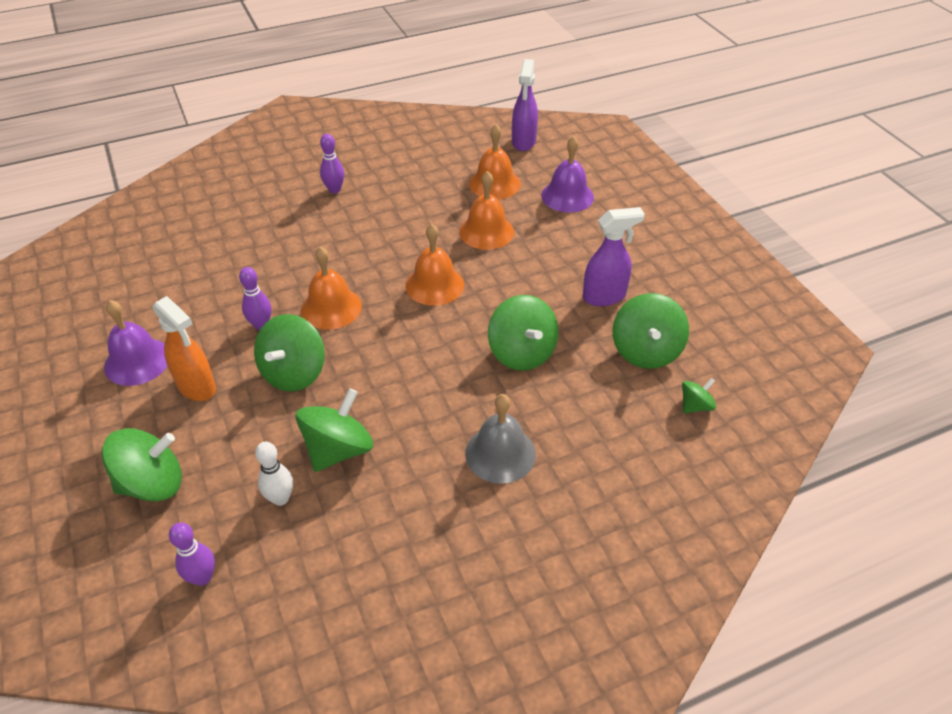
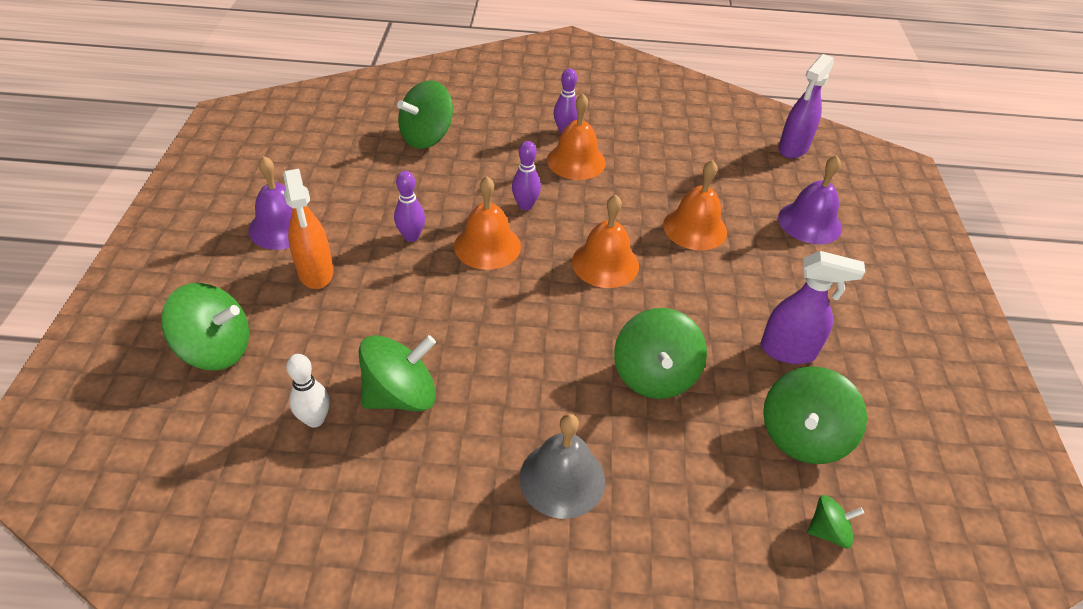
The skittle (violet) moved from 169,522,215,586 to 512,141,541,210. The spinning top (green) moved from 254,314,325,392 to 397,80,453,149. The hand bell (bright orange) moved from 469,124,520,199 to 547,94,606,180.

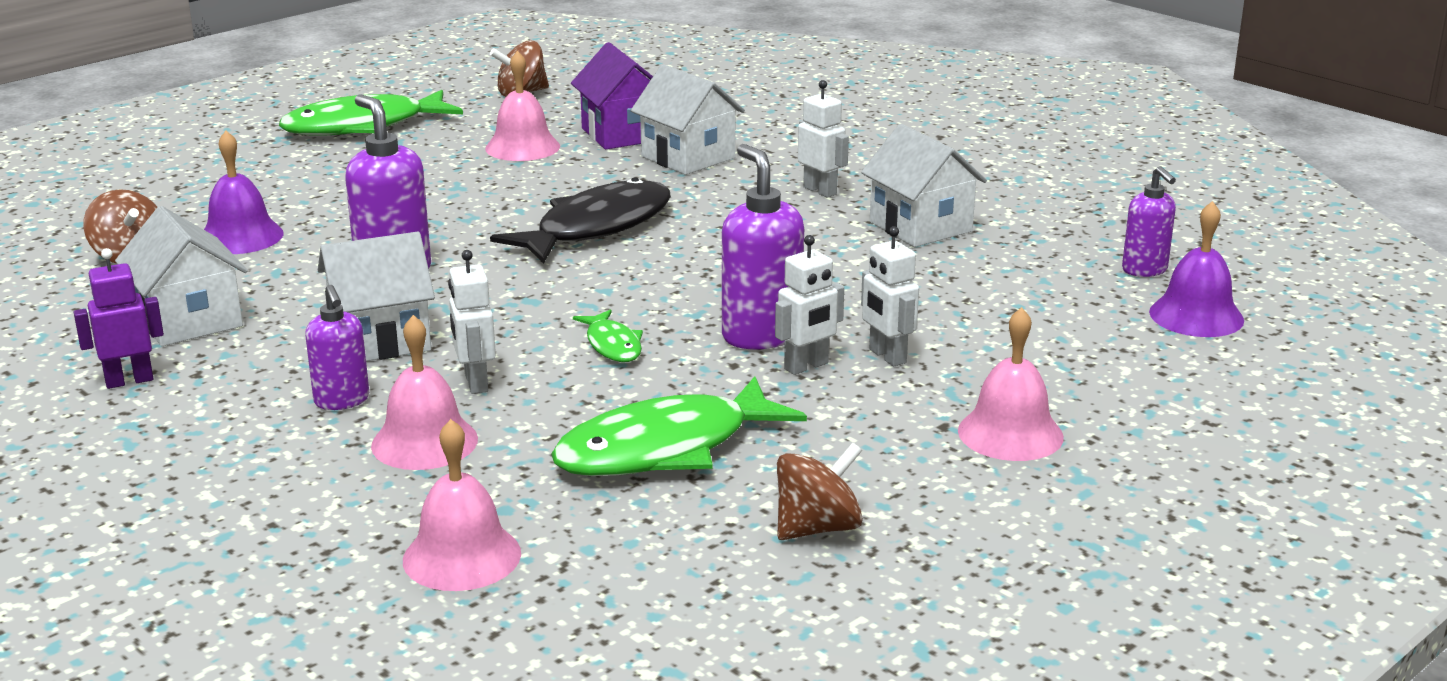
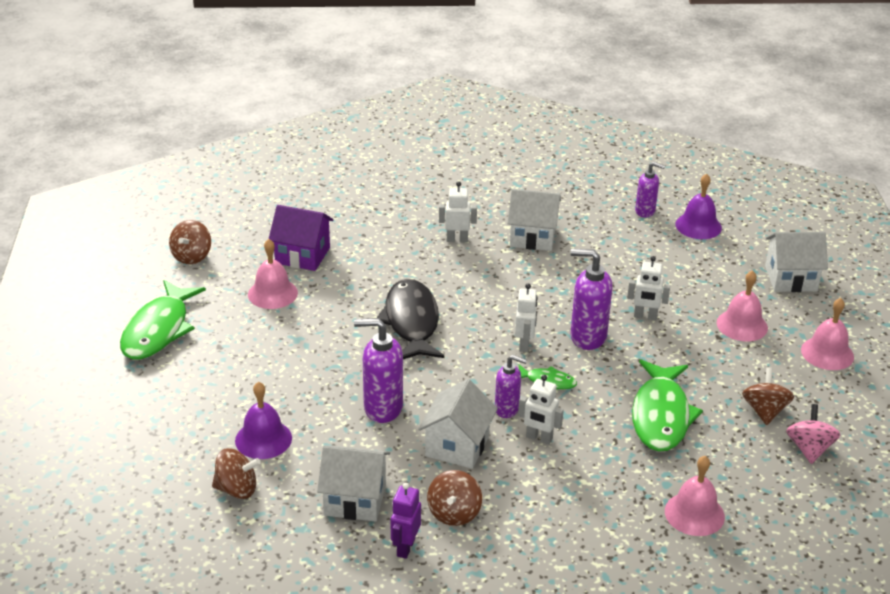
The pump bottle (violet) moved from 305,285,369,410 to 495,355,527,418. The hand bell (rose-pink) moved from 371,315,478,470 to 801,298,854,370. The house (white) moved from 631,64,745,175 to 765,232,828,292. The robot (white) moved from 775,235,844,375 to 515,283,538,352. The spinning top (russet) at 427,470,482,526 appeared. The spinning top (rose-pink) at 786,404,840,464 appeared.

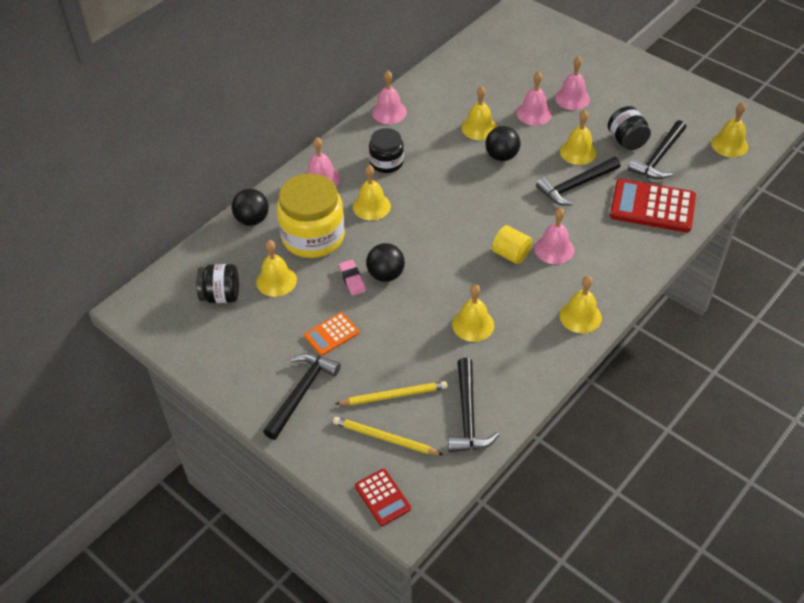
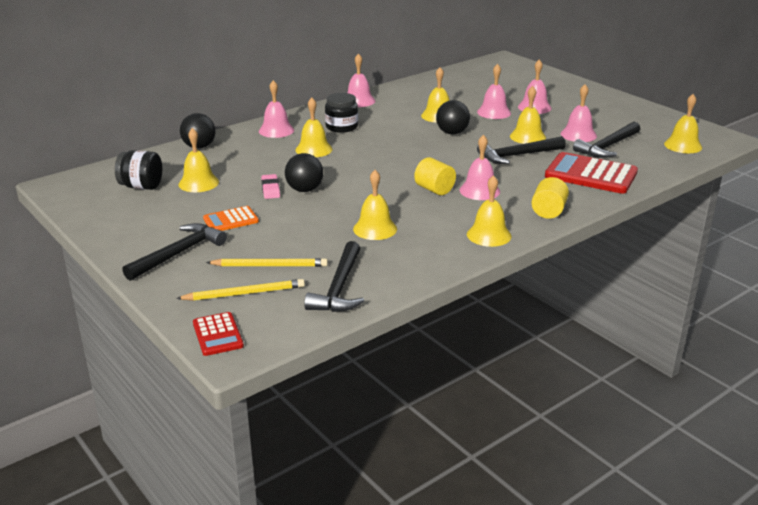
The jar (yellow) at 277,173,345,258 disappeared. The pencil (yellow) at 333,417,443,455 turned 135 degrees clockwise. The jar (black) at 608,106,651,150 was replaced by the hand bell (rose-pink) at 561,84,597,142. The cylinder (yellow) at 531,177,569,219 appeared.

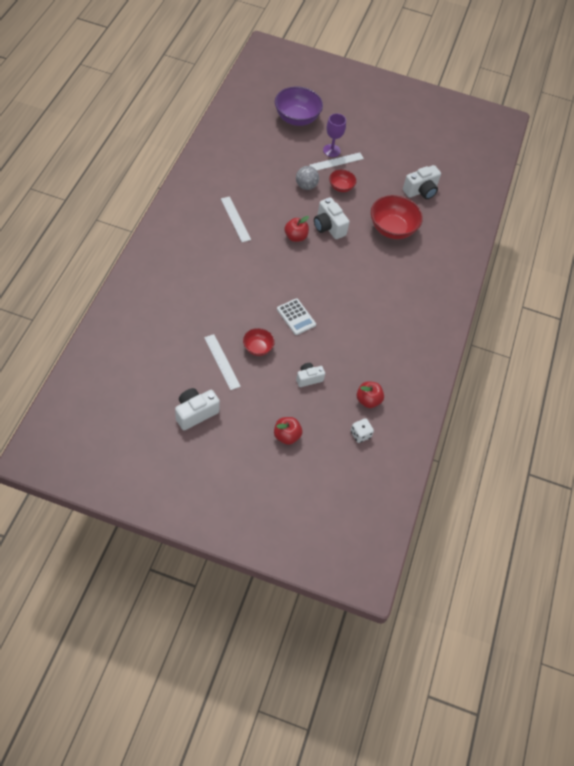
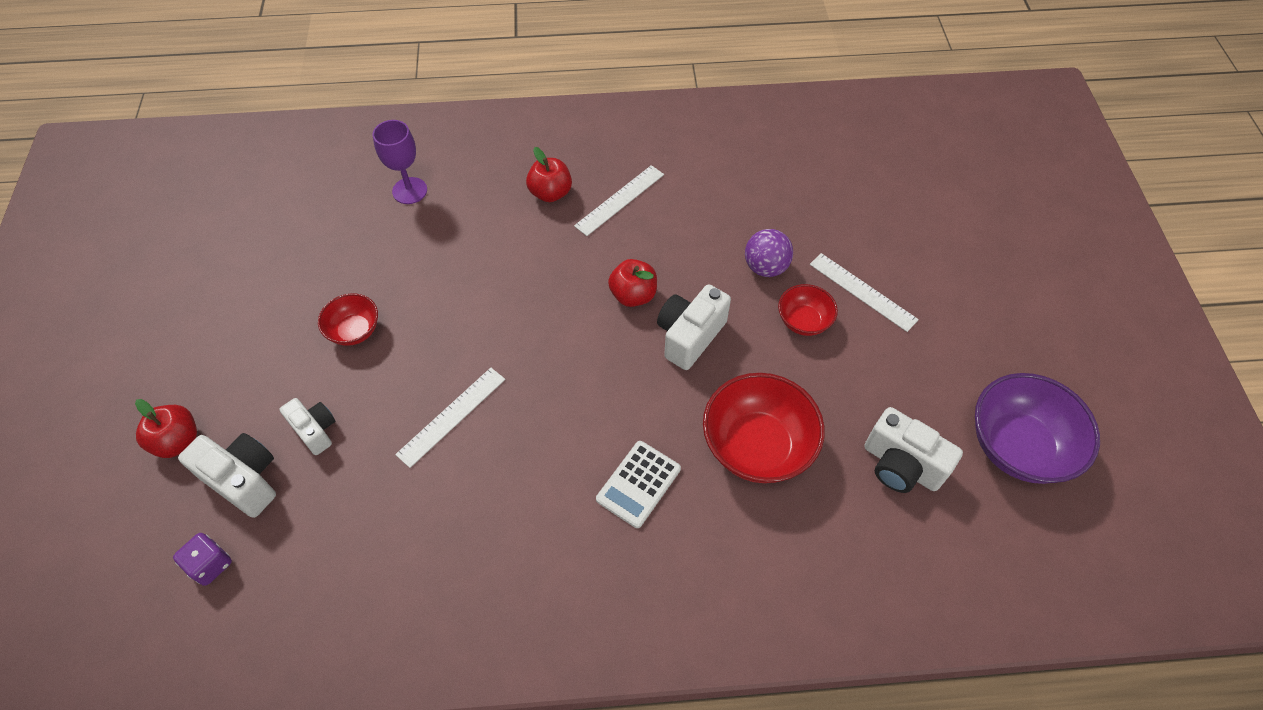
The camera (white) moved from 175,388,220,430 to 178,433,276,518. The ruler (white) moved from 204,334,241,390 to 395,368,505,468. The deep dish (violet) moved from 275,87,323,126 to 975,373,1100,484. The adding machine (white) moved from 277,298,316,335 to 596,441,681,528. The play ball (gray) at 296,166,319,190 became the play ball (violet) at 745,229,793,277. The chalice (violet) moved from 323,113,346,157 to 373,120,427,204. The die (white) at 351,418,374,443 became the die (violet) at 173,533,232,586. The apple fruit (red) moved from 357,381,384,408 to 526,147,572,202.

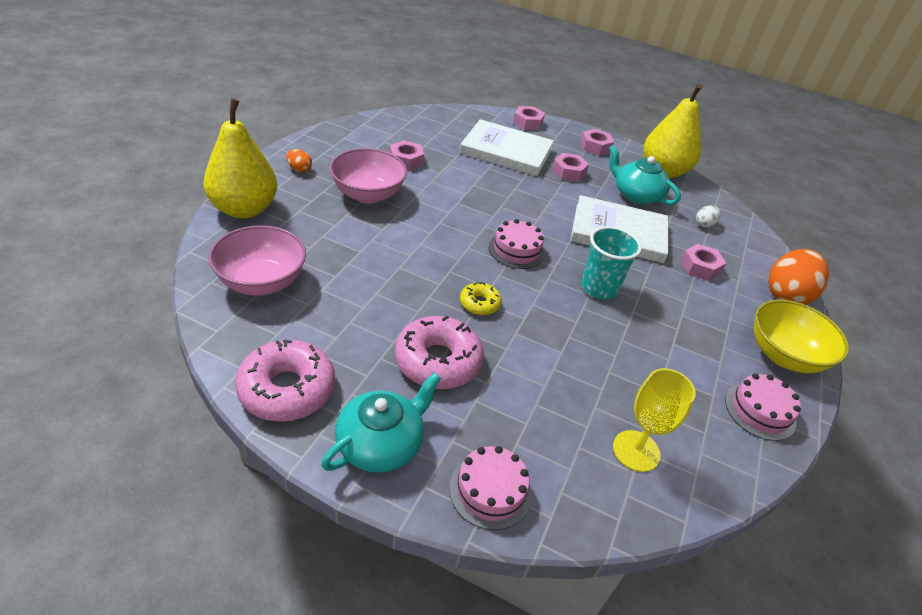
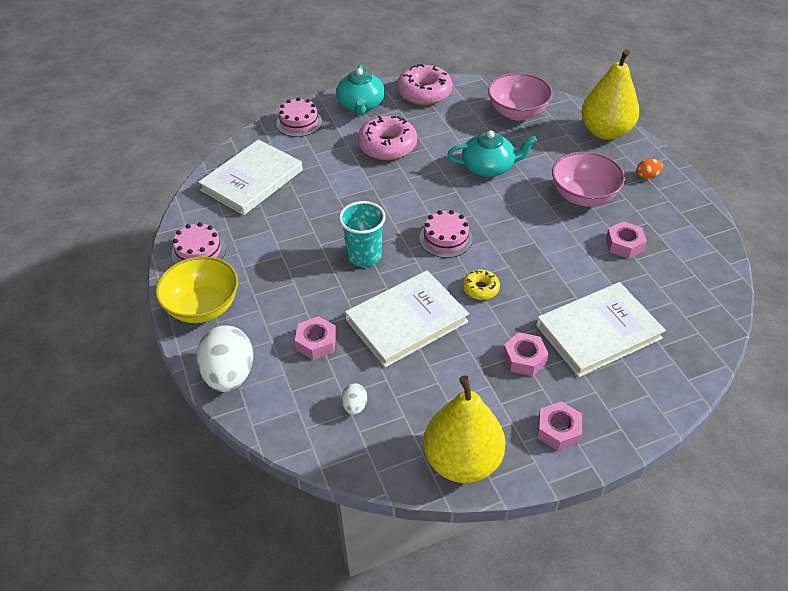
The glazed donut (yellow) moved from 460,282,502,315 to 463,270,500,300. The hex nut (rose-pink) at 513,106,545,130 disappeared. The china teapot (teal) moved from 609,145,681,205 to 447,130,537,177. The chalice (yellow) at 613,368,696,472 was replaced by the hardcover (white) at 198,139,303,215. The egg (bright orange) at 768,249,829,304 became the egg (white) at 196,325,253,392.

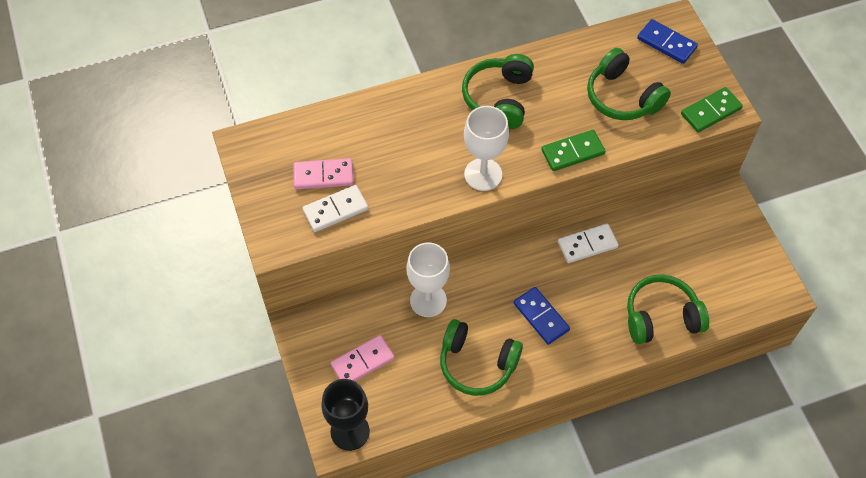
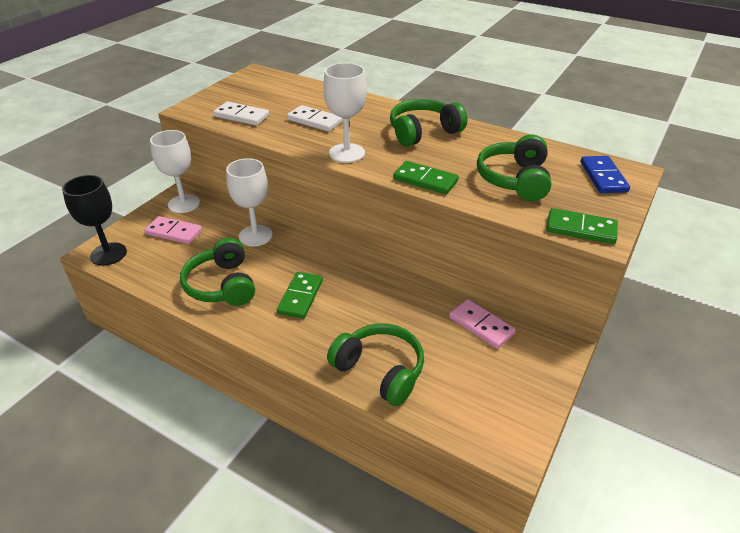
The domino (rose-pink) moved from 293,158,354,189 to 449,299,516,349. The domino (blue) at 514,287,570,345 became the domino (green) at 277,272,323,319. The domino (white) moved from 558,223,619,263 to 287,105,342,132. The chalice (white) at 150,130,200,213 appeared.

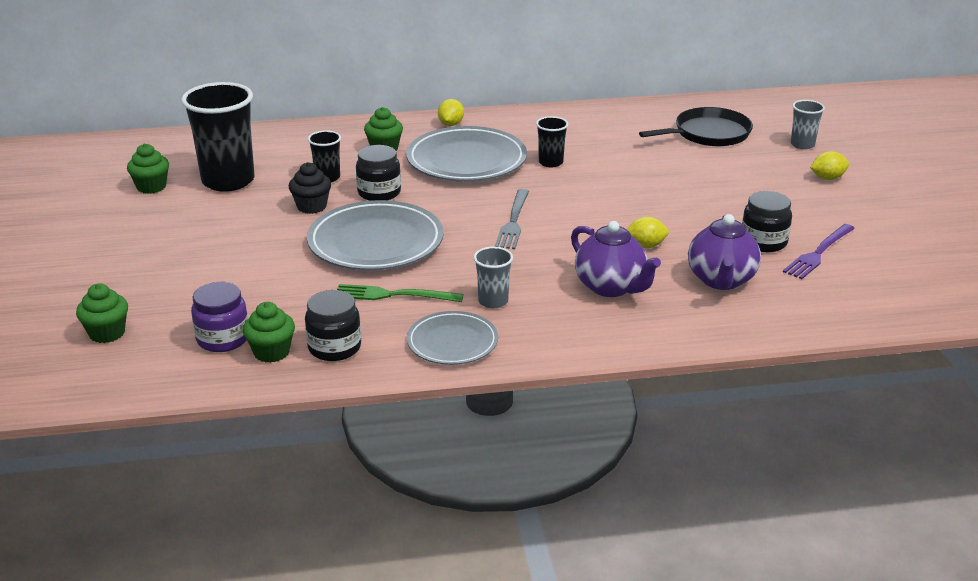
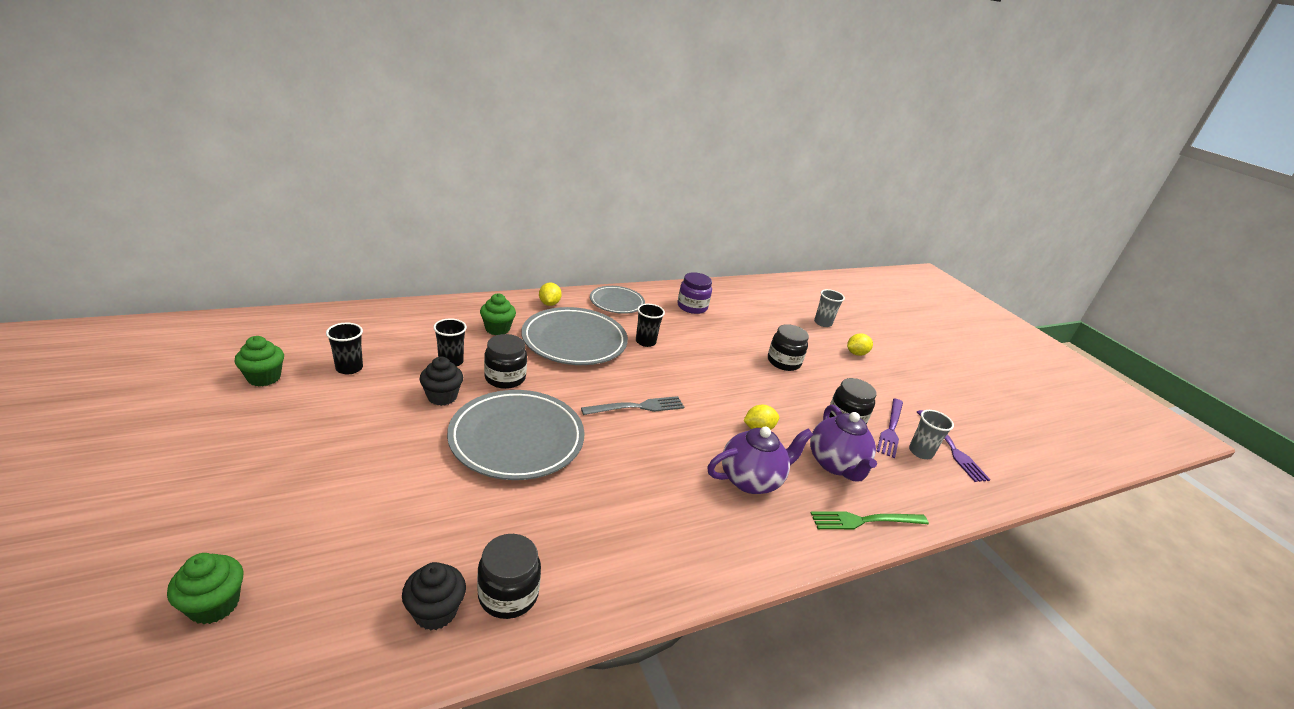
The tumbler (black) at 181,82,254,192 changed to 0.49 times the size. The jar (violet) moved from 191,282,248,352 to 677,272,712,314. The fairy cake (green) at 243,302,295,363 became the fairy cake (black) at 402,562,466,630. The fork (green) moved from 337,284,463,302 to 811,511,929,529. The dinner plate (gray) moved from 407,311,498,365 to 590,286,645,314. The tumbler (gray) moved from 474,247,513,309 to 909,410,954,459. The fork (gray) at 495,189,529,249 turned 105 degrees counterclockwise. The china teapot (violet) at 571,221,661,297 turned 60 degrees counterclockwise. The frying pan (black) at 639,107,753,146 disappeared. The jar (black) at 768,324,809,371 appeared. The fork (violet) at 917,410,991,482 appeared.

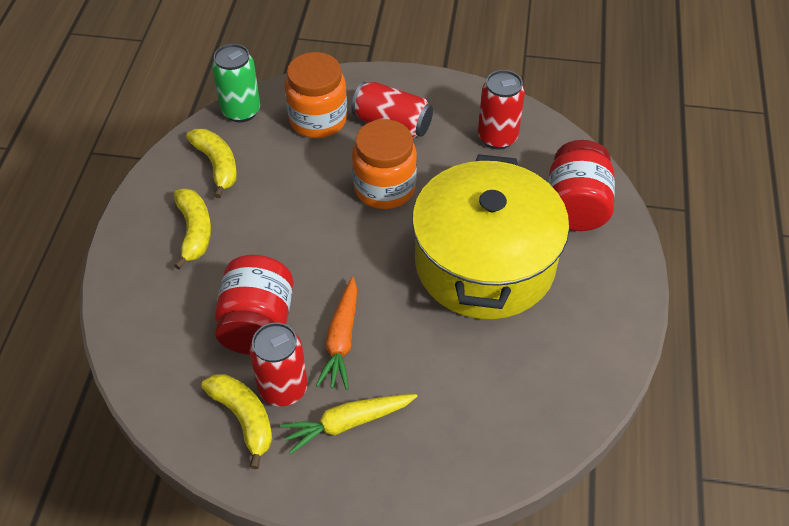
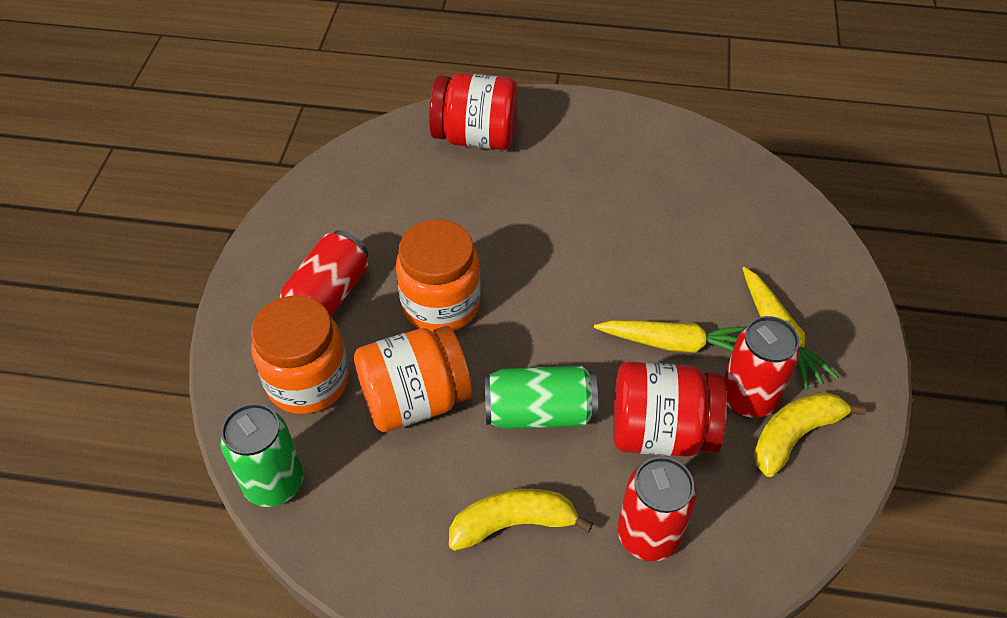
The banana (yellow) at 186,129,237,198 disappeared. The root vegetable (bright orange) at 316,277,357,390 became the root vegetable (yellow) at 594,320,746,353. The cooking pot (yellow) at 412,154,569,319 disappeared. The tin (red) moved from 478,70,525,149 to 618,457,697,561. The jar (bright orange) at 354,326,472,432 appeared. The tin (green) at 484,366,598,429 appeared.

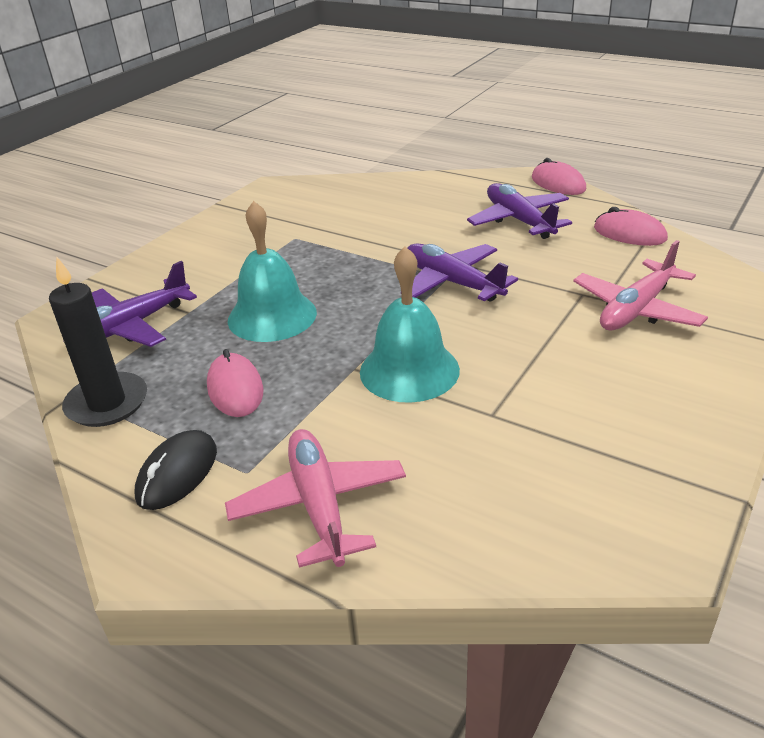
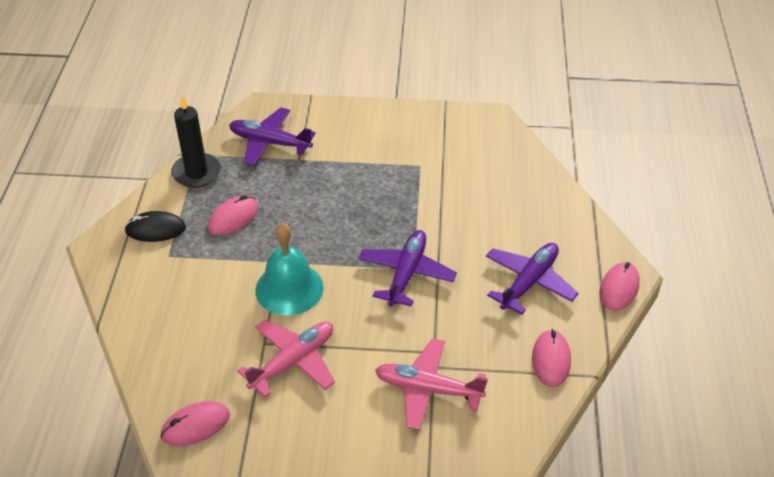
The aeroplane (rose-pink) moved from 225,429,406,568 to 237,320,335,398. The hand bell (teal) at 228,201,317,342 disappeared. The PC mouse (rose-pink) at 161,401,230,446 appeared.

